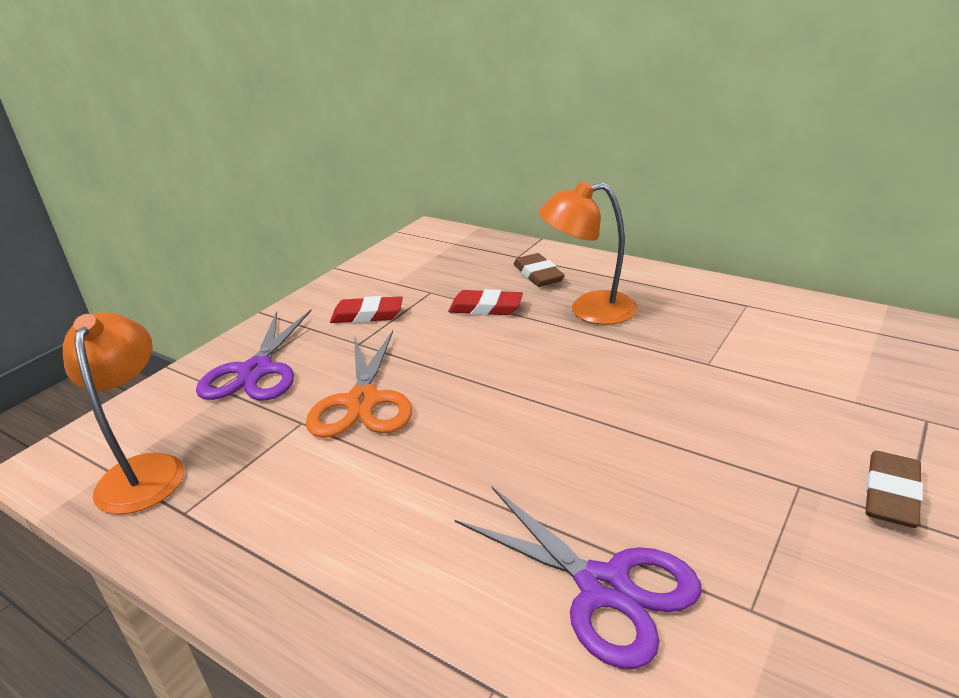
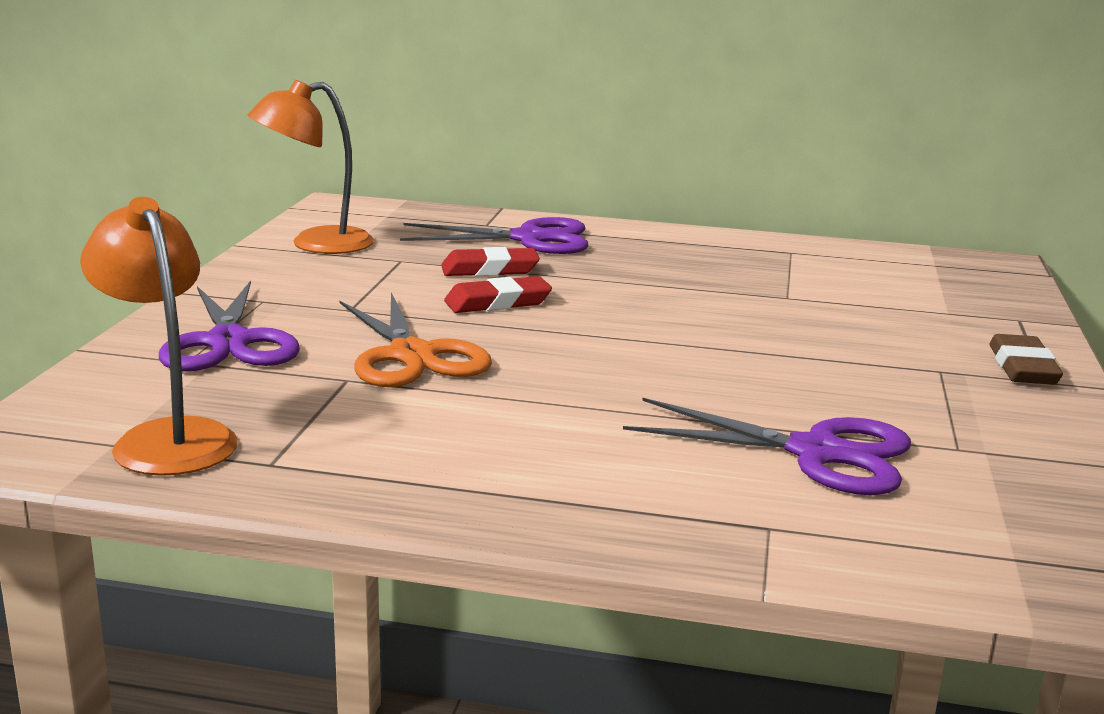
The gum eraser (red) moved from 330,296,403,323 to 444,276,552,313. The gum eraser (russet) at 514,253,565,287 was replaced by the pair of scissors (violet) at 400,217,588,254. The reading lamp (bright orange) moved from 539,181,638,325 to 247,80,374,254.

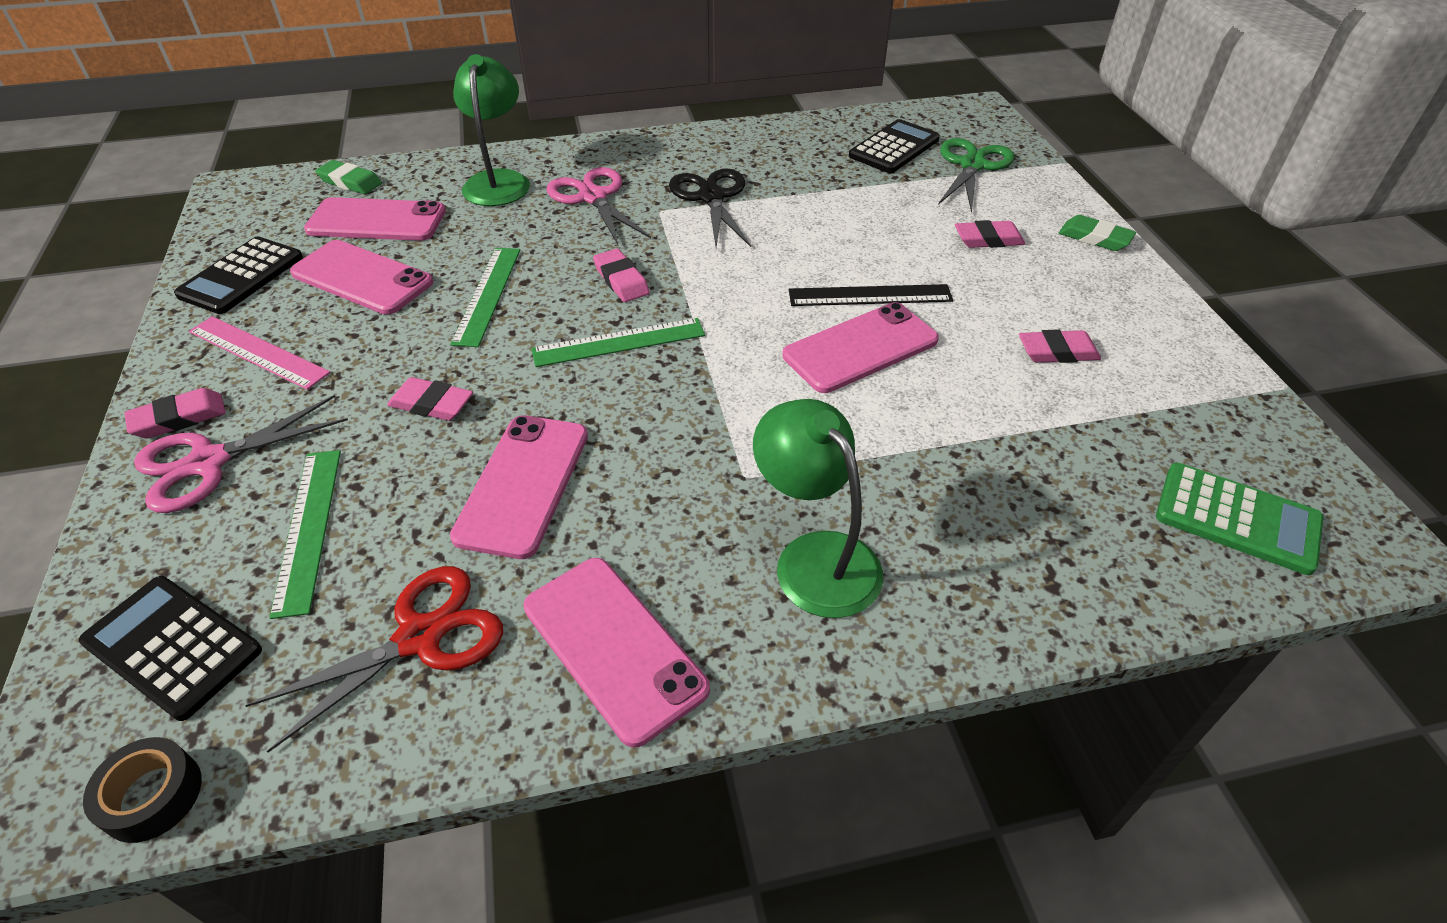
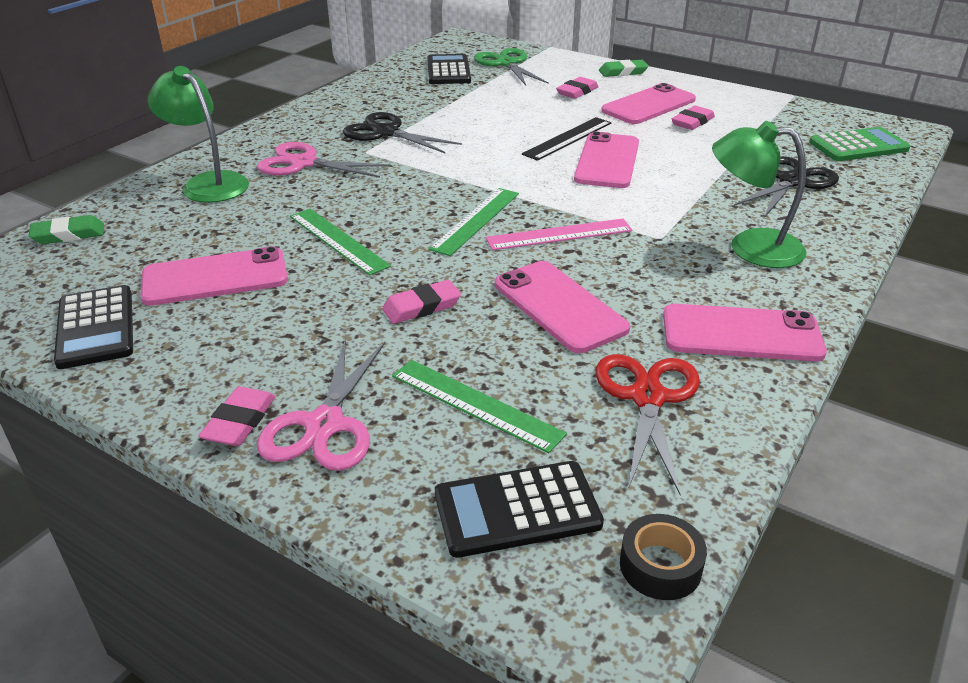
The ruler (rose-pink) moved from 189,316,330,390 to 486,219,633,250. The mobile phone (rose-pink) moved from 304,197,446,241 to 601,83,696,124. The gum eraser (rose-pink) at 593,249,650,302 disappeared. The pair of scissors (black) at 734,156,839,218 appeared.

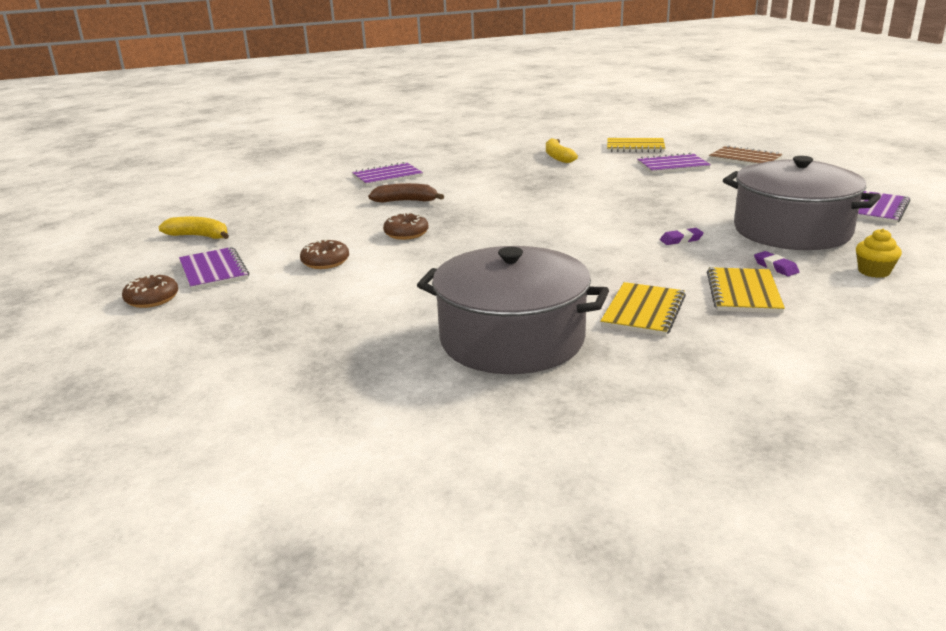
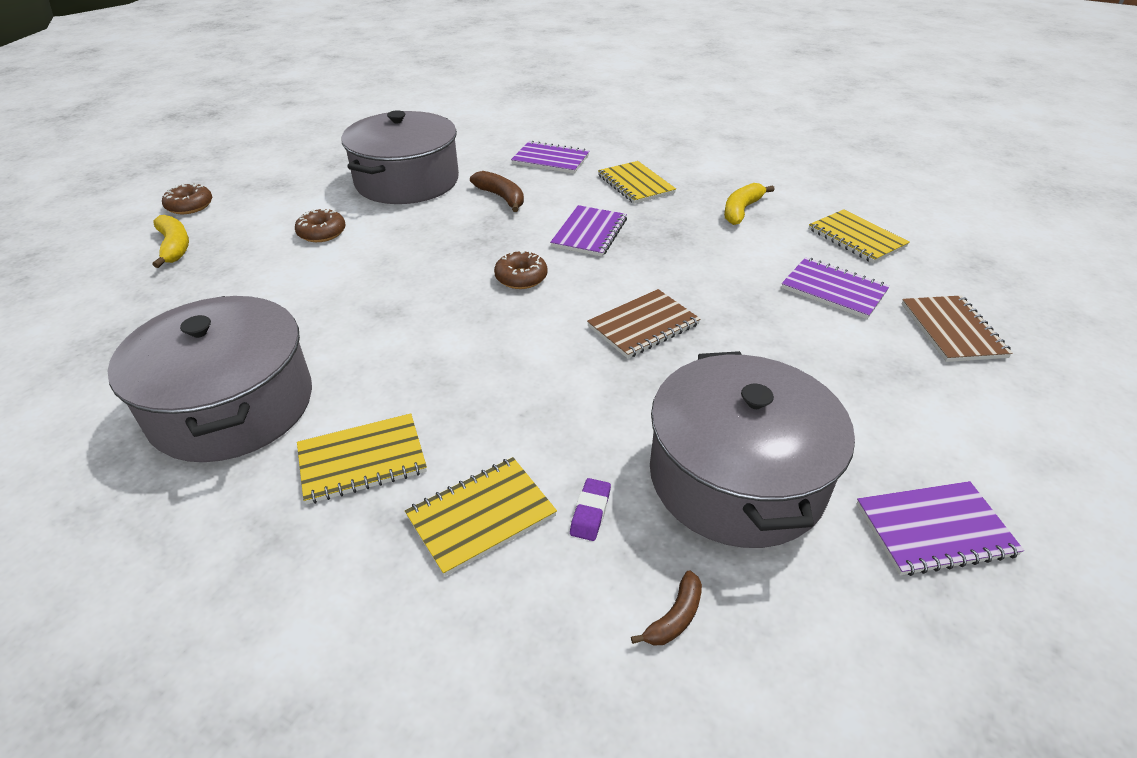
The banana (yellow) moved from 159,217,229,239 to 153,215,189,268. The notebook (violet) moved from 179,247,249,290 to 550,205,627,257. The glazed donut (russet) moved from 383,213,428,240 to 494,250,548,289. The gum eraser (violet) at 660,228,704,245 disappeared. The fairy cake (yellow) at 856,229,902,278 was replaced by the banana (russet) at 631,570,702,646. The cooking pot (gray) at 342,110,459,204 appeared. The notebook (russet) at 587,289,700,359 appeared. The notebook (yellow) at 598,161,676,204 appeared.

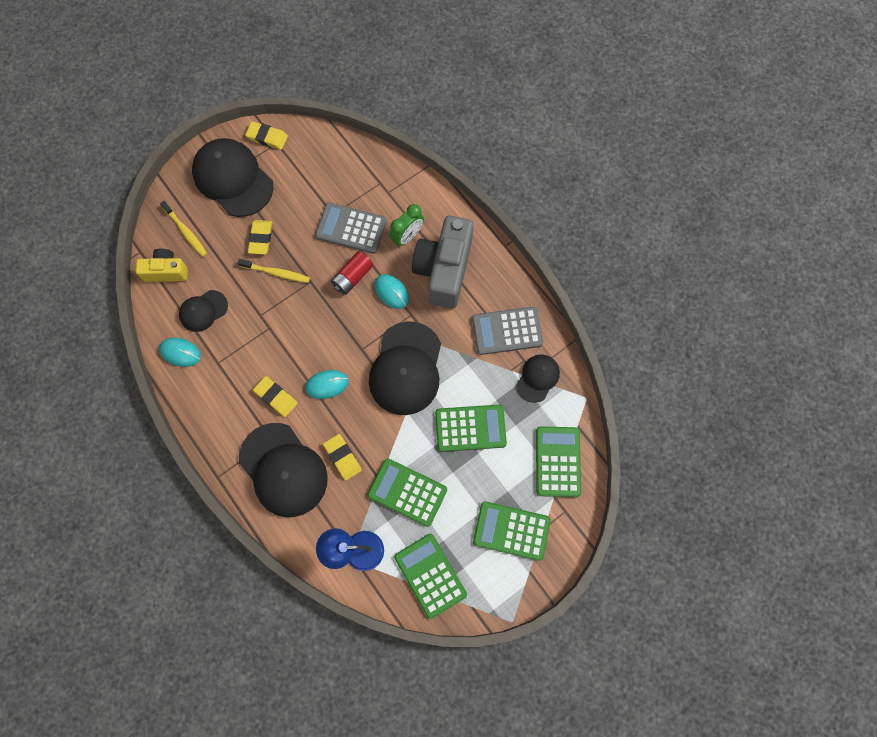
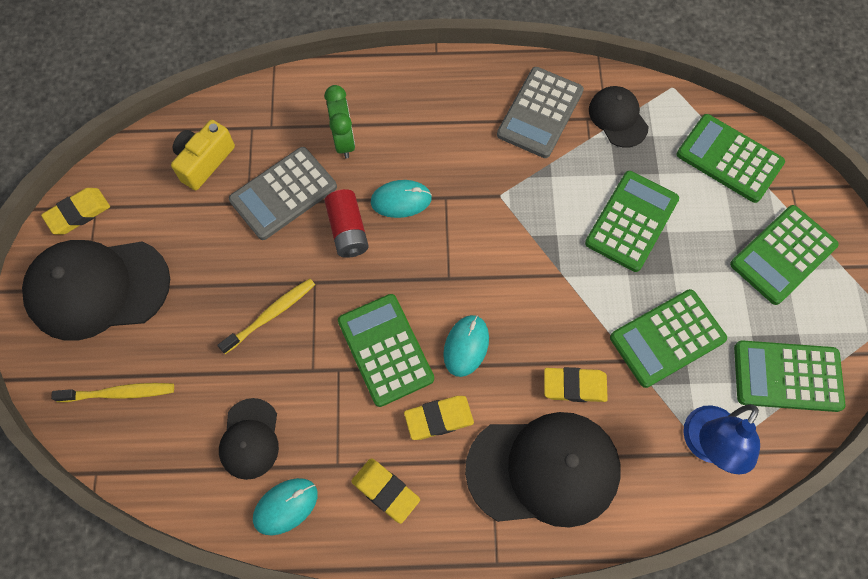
The camera (yellow) moved from 135,248,188,282 to 171,120,235,191. The gum eraser (yellow) moved from 248,220,272,255 to 351,458,420,524. The baseball cap (black) at 369,321,441,415 disappeared. The camera (gray) at 412,216,474,309 disappeared. The adding machine (green) at 338,294,434,407 appeared.

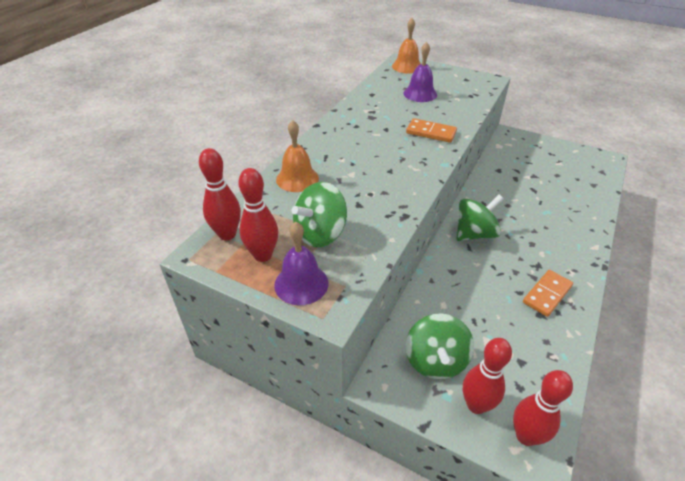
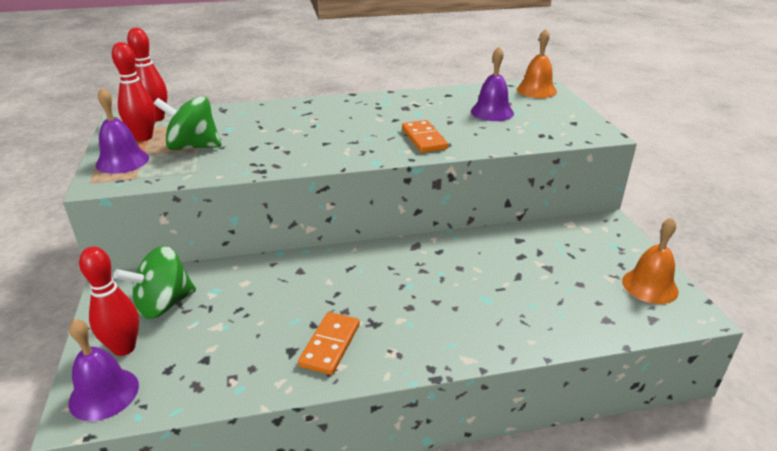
The hand bell (bright orange) moved from 276,120,319,192 to 622,218,679,304. The spinning top (green) at 457,195,504,241 disappeared. The skittle (red) at 513,370,573,446 was replaced by the hand bell (violet) at 68,319,139,421. The domino (bright orange) at 523,270,573,317 turned 75 degrees counterclockwise.

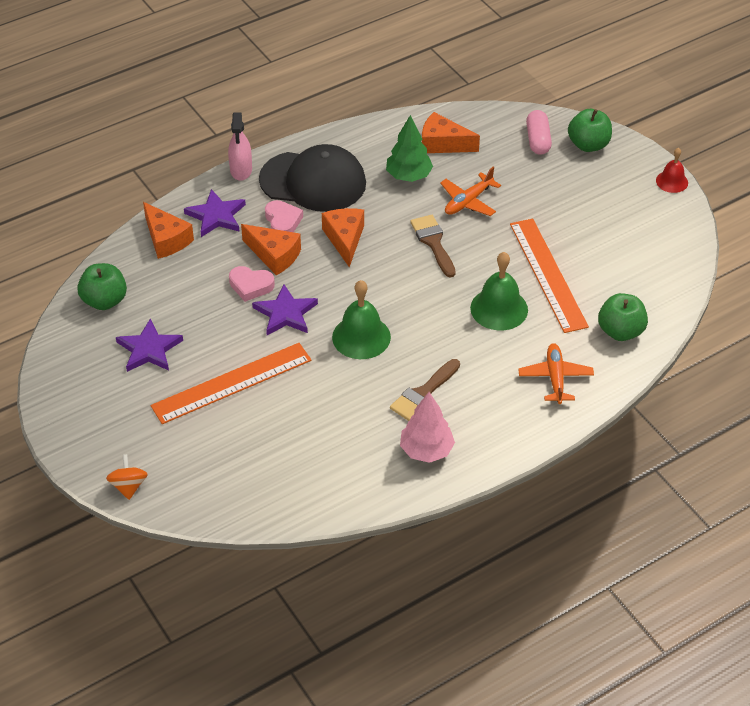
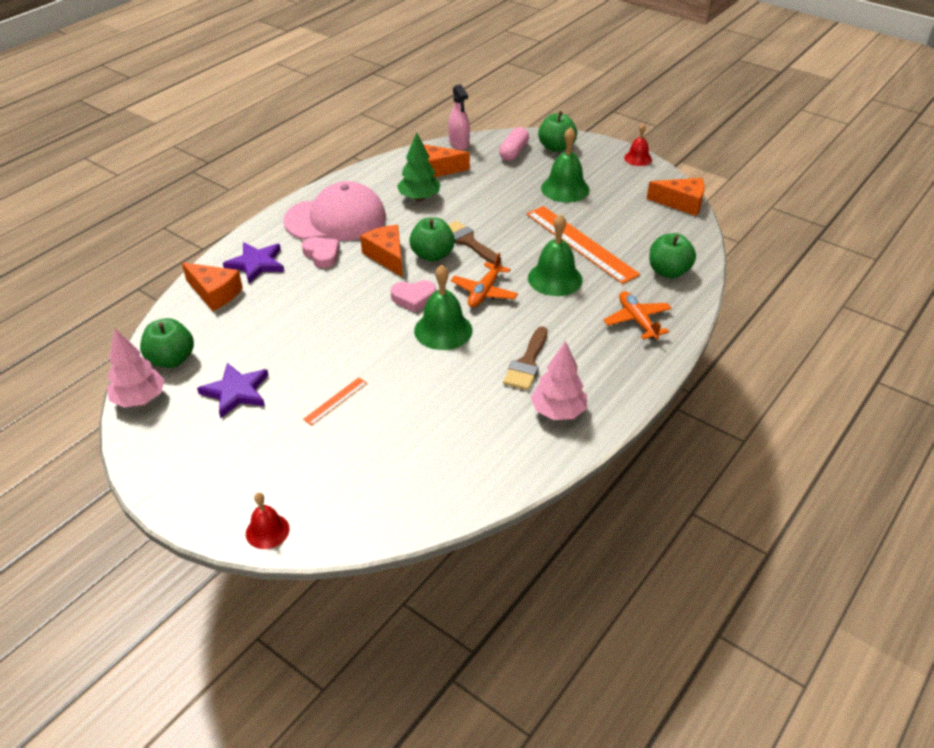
The spinning top (bright orange) at 106,454,148,500 was replaced by the hand bell (red) at 246,493,290,549. The ruler (bright orange) at 151,343,312,424 changed to 0.44 times the size. The spray bottle (rose-pink) moved from 228,112,252,181 to 449,84,470,150. The heart (rose-pink) moved from 229,266,275,302 to 391,280,436,313. The cheese wedge (bright orange) moved from 241,224,301,275 to 647,178,705,216. The star shape (violet) at 252,284,318,335 disappeared. The baseball cap (black) at 259,144,366,212 became the baseball cap (rose-pink) at 283,181,386,241. The aeroplane (bright orange) moved from 440,167,501,216 to 451,253,518,307. The capsule (rose-pink) at 526,110,552,155 turned 45 degrees clockwise. The toy tree (rose-pink) at 107,329,165,408 appeared. The apple fruit (green) at 409,217,455,262 appeared. The hand bell (green) at 541,127,590,203 appeared.

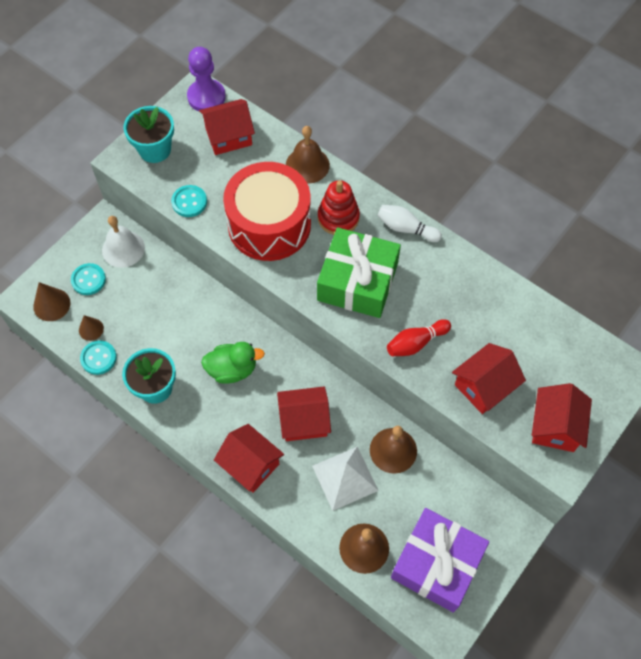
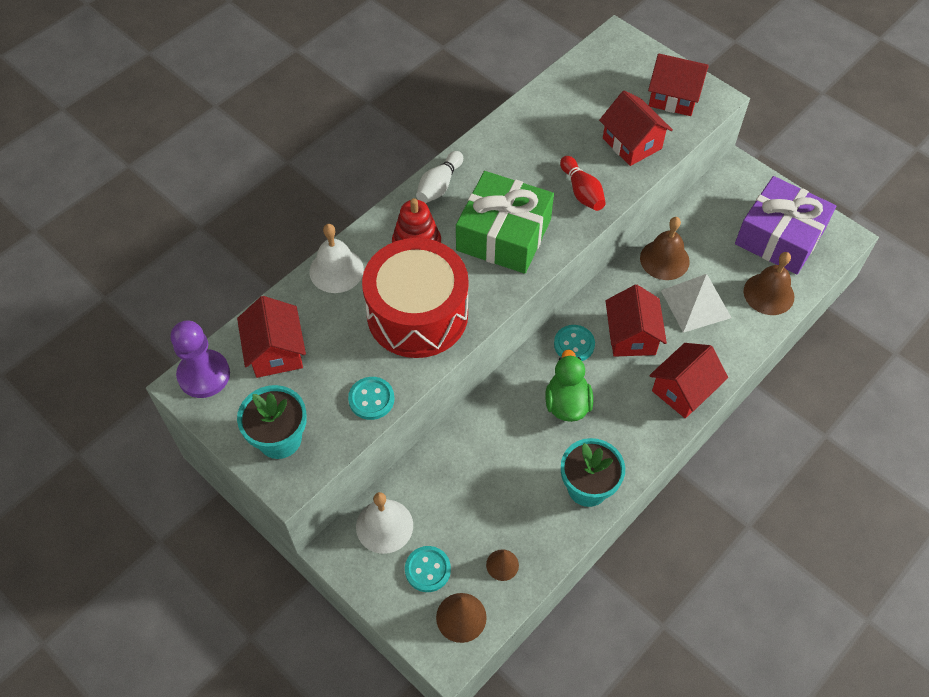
The sewing button (teal) moved from 80,340,117,375 to 554,325,595,361. The hand bell (russet) at 286,126,330,184 became the hand bell (white) at 309,224,364,293.

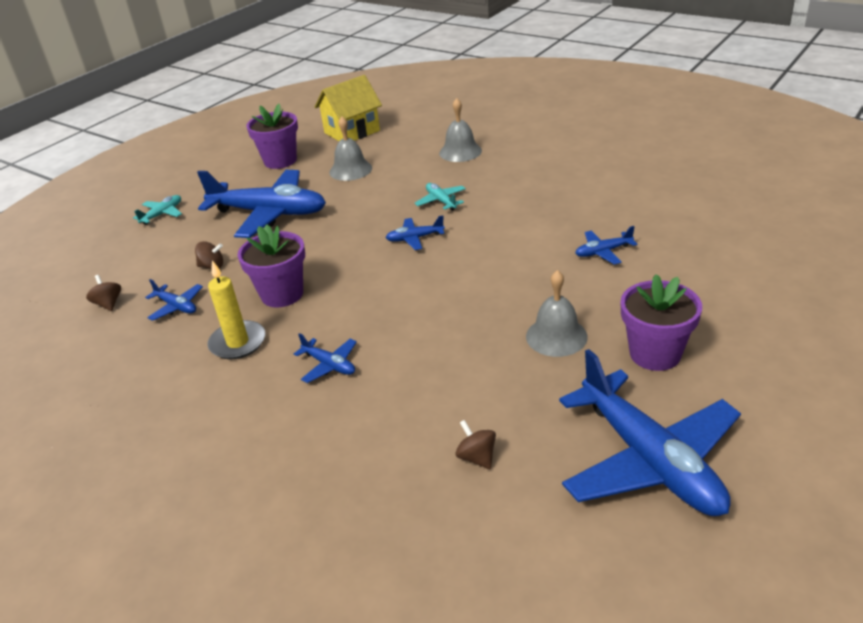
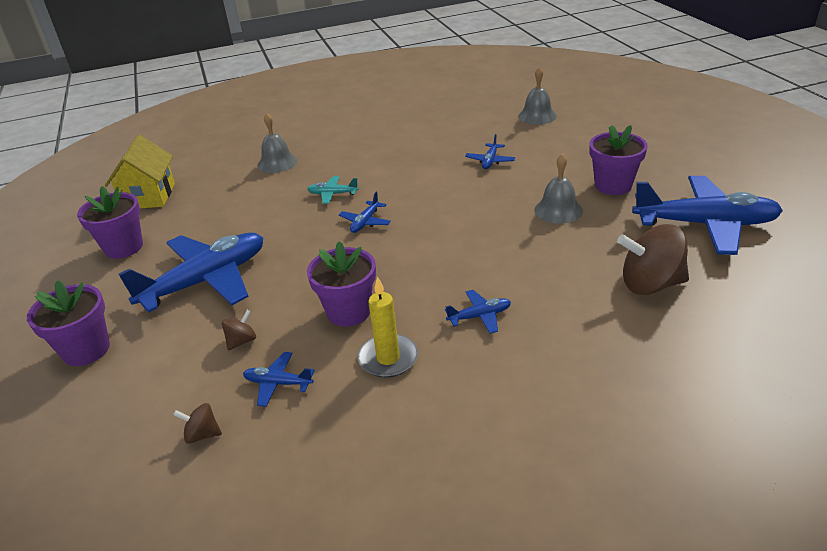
The aeroplane (teal) at 133,195,182,225 was replaced by the plant pot (violet) at 27,280,110,366. The aeroplane (blue) at 145,279,203,321 turned 150 degrees counterclockwise. The hand bell (gray) moved from 329,117,372,181 to 518,67,557,125. The spinning top (russet) at 455,420,496,469 changed to 2.14 times the size.

